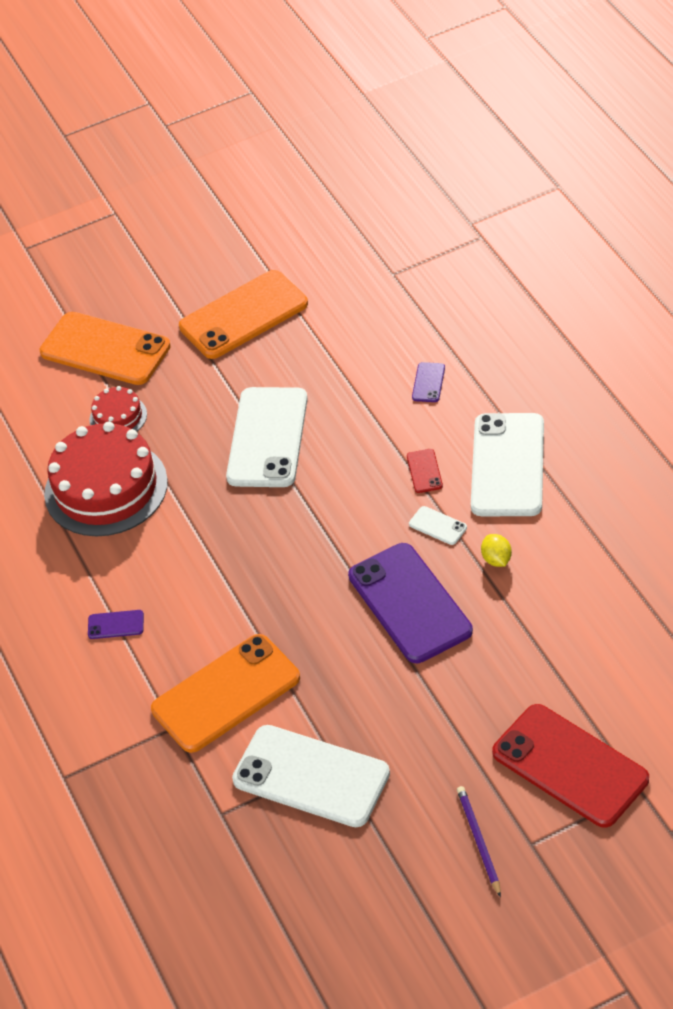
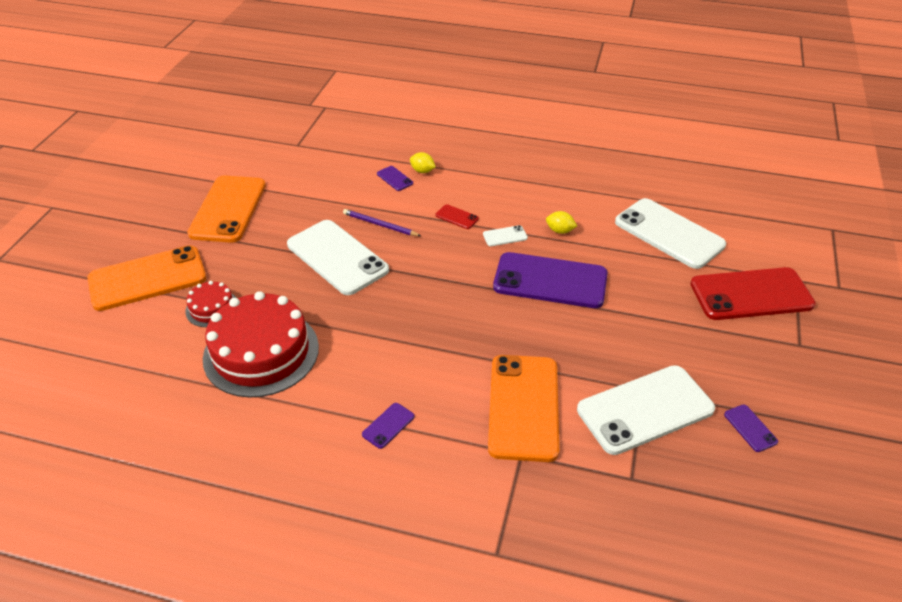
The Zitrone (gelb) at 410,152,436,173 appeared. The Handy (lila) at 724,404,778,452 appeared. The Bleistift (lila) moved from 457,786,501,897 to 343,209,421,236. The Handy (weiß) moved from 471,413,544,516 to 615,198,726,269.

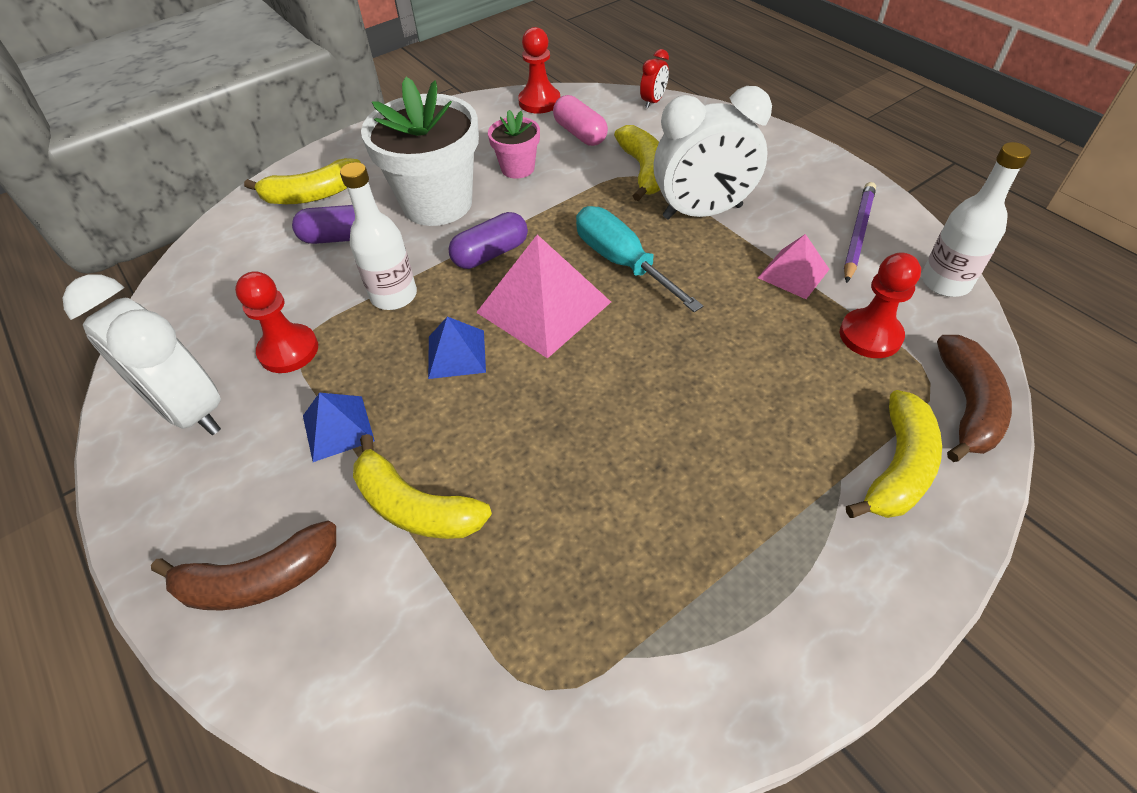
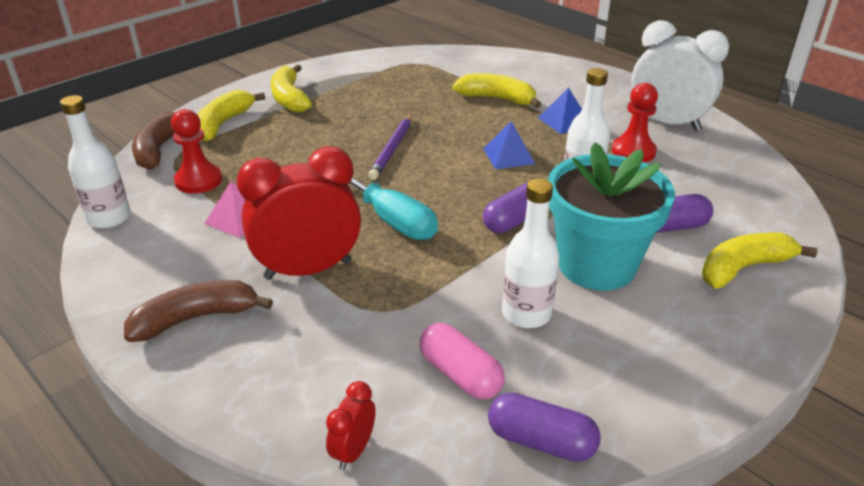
The Pyramide (rosa) at 476,234,611,358 disappeared. The Banane (braun) moved from 151,520,336,611 to 124,280,273,342. The Banane (gelb) moved from 614,125,660,201 to 271,64,312,113. The Bleistift (lila) moved from 844,182,876,283 to 368,114,412,180. The Blumentopf (rosa) at 488,110,540,179 was replaced by the Flasche (weiß) at 502,179,559,328. The Bauer (rot) at 518,27,560,113 was replaced by the Kapsel (lila) at 488,393,601,462. The Blumentopf (weiß) at 361,77,479,226 became the Blumentopf (türkis) at 548,142,675,291. The Wecker (weiß) at 653,86,772,219 became the Wecker (rot) at 237,147,361,280.

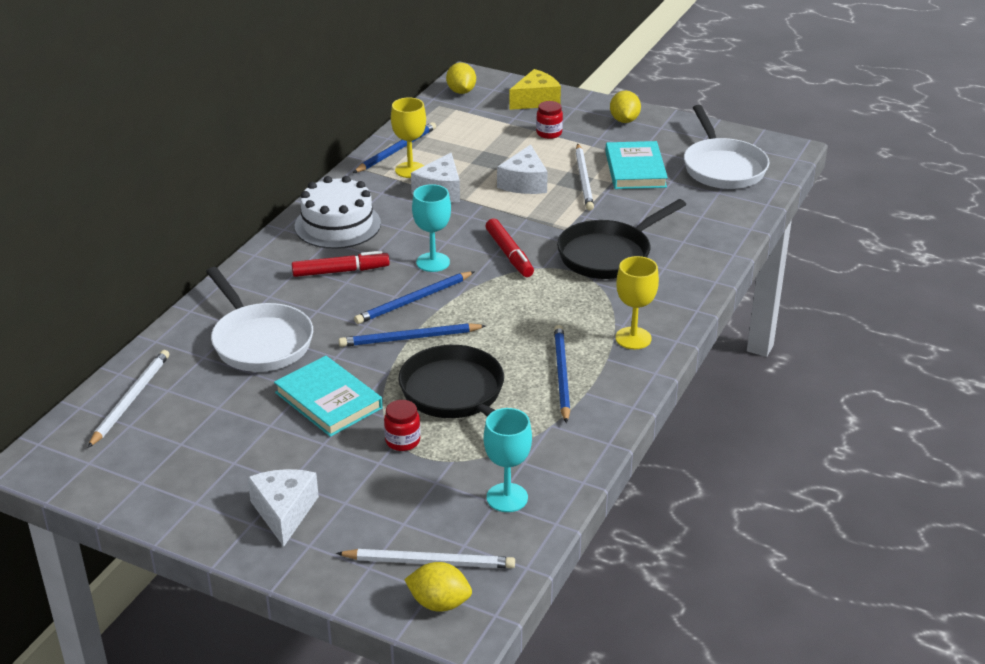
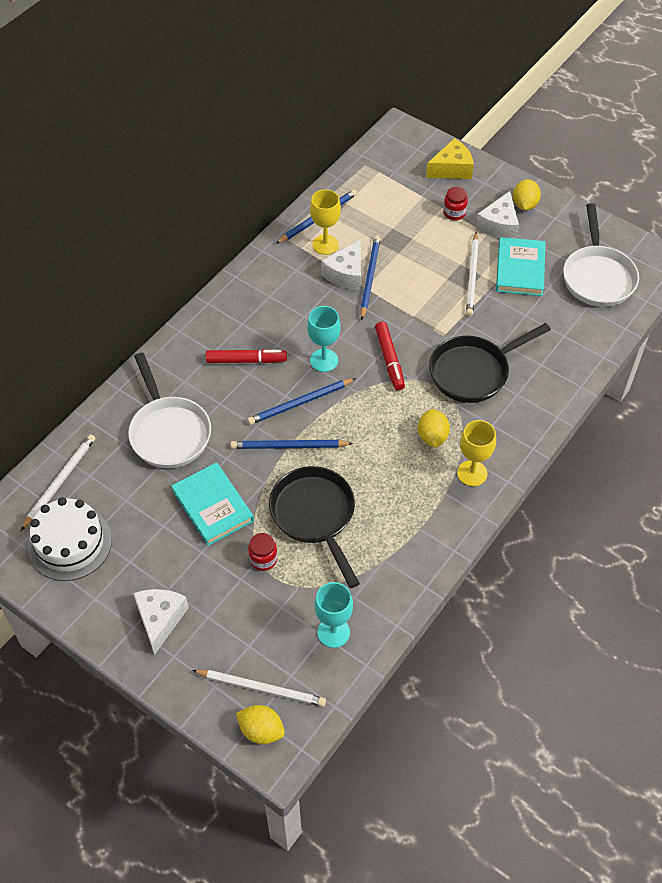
The Kuchen (weiß) moved from 295,176,381,249 to 28,497,112,581. The Zitrone (gelb) moved from 446,63,476,94 to 418,409,450,448. The Käse (weiß) moved from 497,145,548,194 to 476,191,519,239. The Bleistift (blau) moved from 554,325,570,423 to 360,235,381,320.

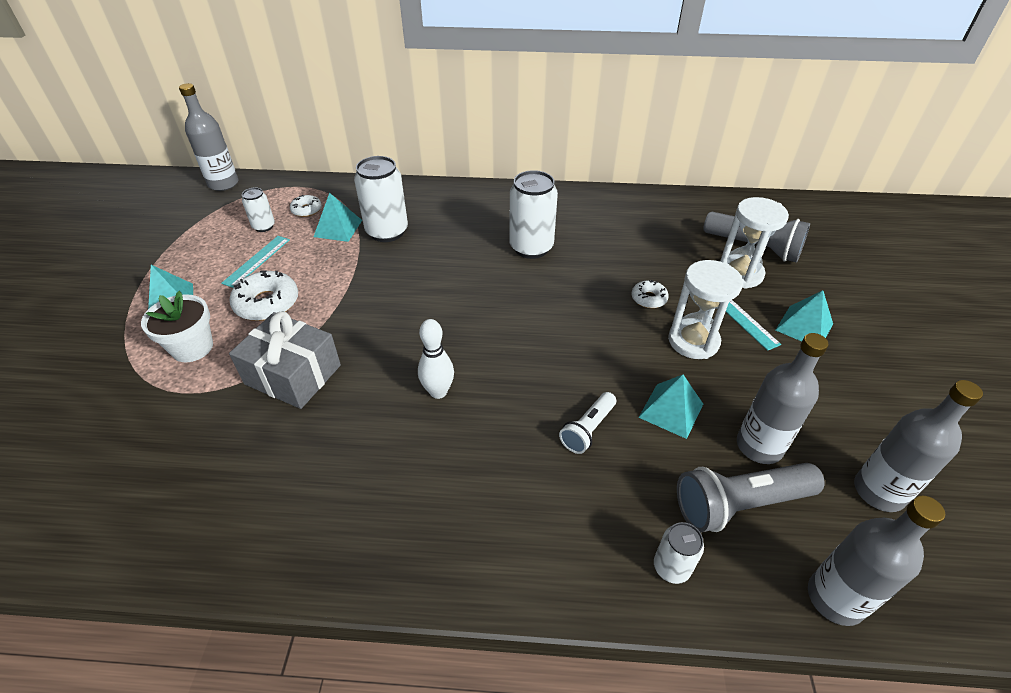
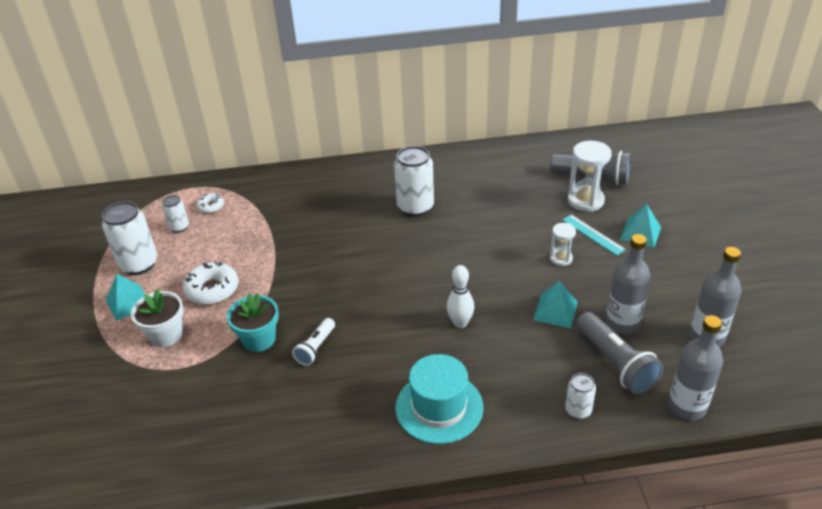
The Flasche (grau) at 179,83,238,191 disappeared. The Lineal (türkis) at 221,236,290,288 disappeared. The Pyramide (türkis) at 314,193,362,242 disappeared. The Donut (weiß) at 632,280,669,308 disappeared. The Hut (türkis) at 395,354,483,444 appeared. The Dose (weiß) moved from 354,156,408,242 to 102,201,157,275. The Bowlingkegel (weiß) moved from 418,319,454,399 to 447,265,474,328. The Taschenlampe (weiß) moved from 559,392,616,454 to 292,318,335,366. The Geschenk (grau) at 229,311,341,409 was replaced by the Blumentopf (türkis) at 227,293,279,352. The Taschenlampe (grau) at 677,463,825,533 turned 90 degrees counterclockwise. The Sanduhr (weiß) at 668,260,743,359 changed to 0.58 times the size.

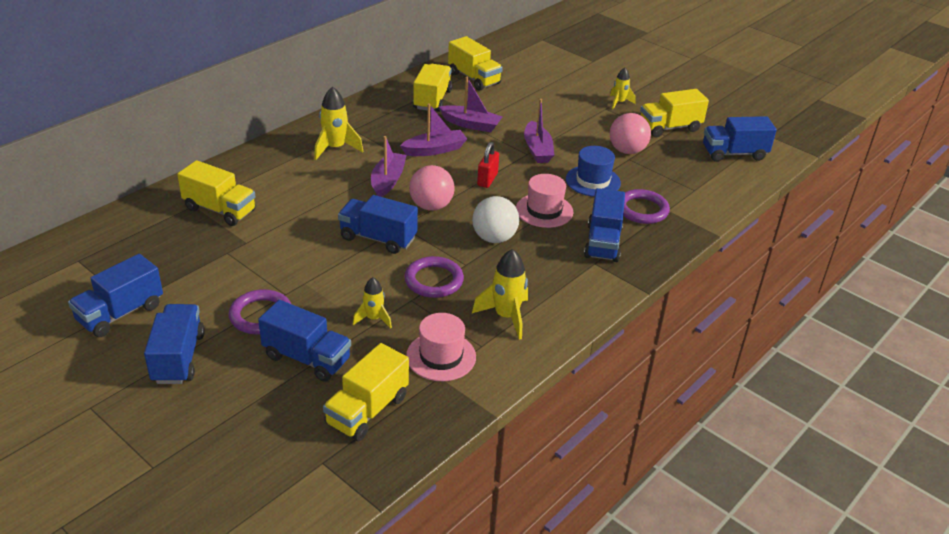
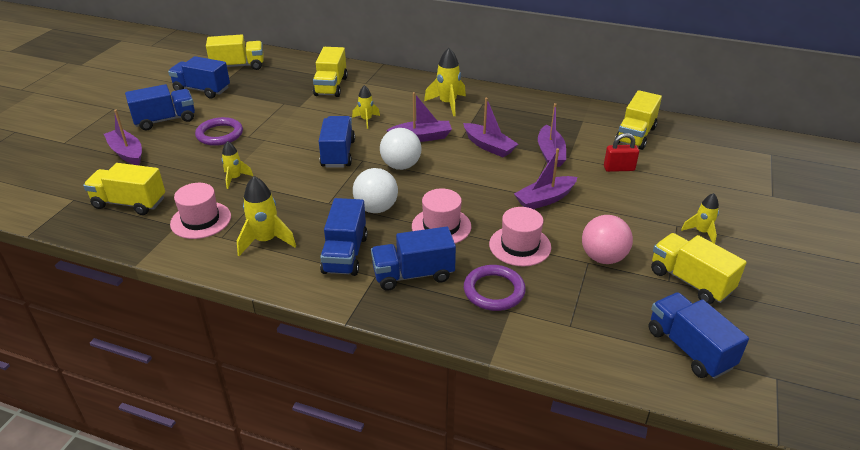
The Ring (lila) at 404,256,464,298 disappeared. The Boot (lila) at 104,109,142,165 appeared. The Rakete (gelb) at 352,85,380,129 appeared. The Lastwagen (blau) moved from 258,300,351,382 to 320,198,368,276. The Lastwagen (gelb) moved from 413,64,453,112 to 206,35,264,70. The Vorhängeschloss (rot) moved from 477,142,499,188 to 604,133,639,172. The Ball (rosa) at 409,165,455,210 became the Ball (weiß) at 380,128,422,170. The Hut (blau) at 566,146,621,197 became the Hut (rosa) at 489,207,551,266.

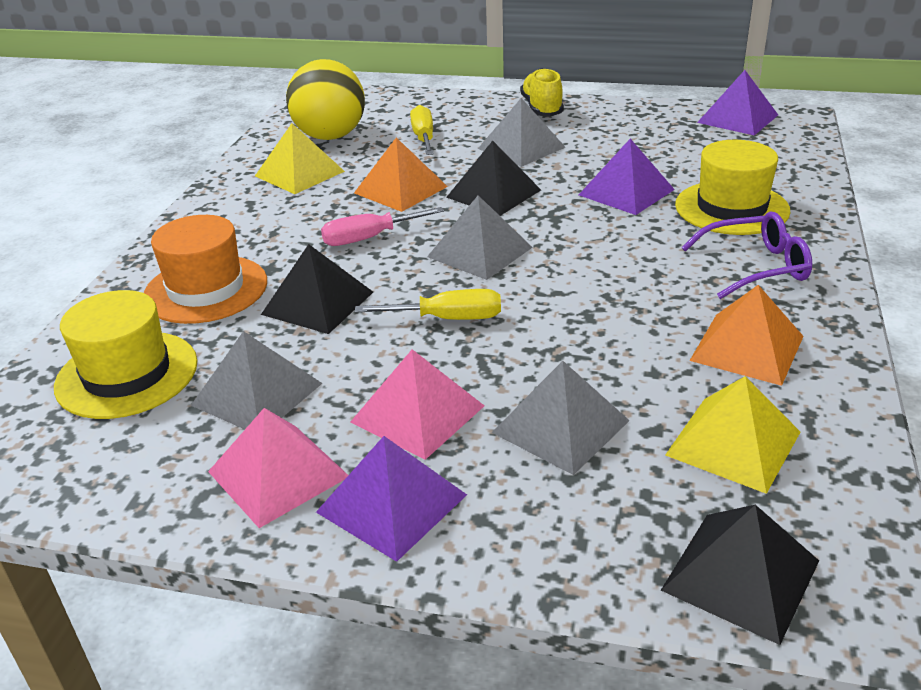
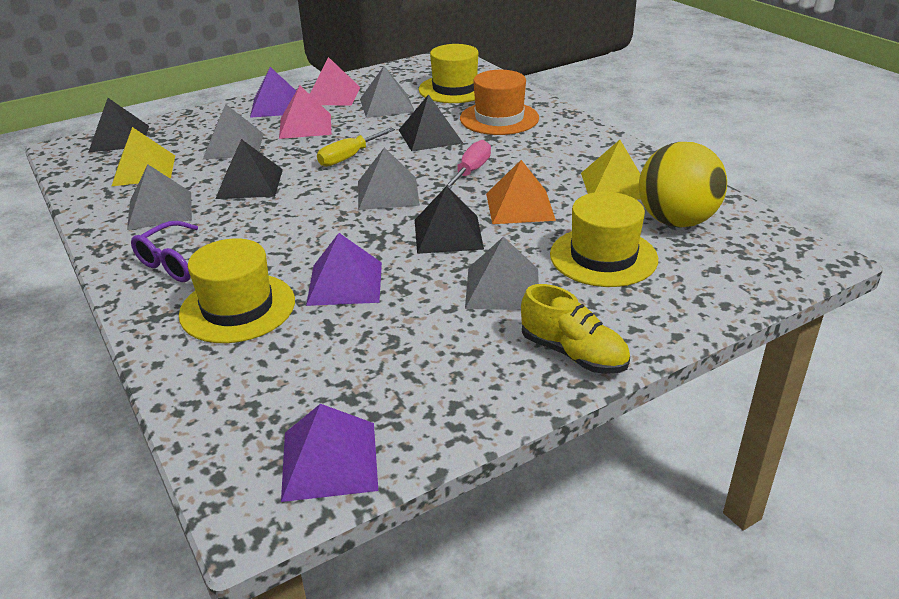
The Pyramide (schwarz) at 216,139,283,199 appeared. The Schraubenzieher (gelb) at 410,105,434,155 was replaced by the Hut (gelb) at 550,192,658,287. The Pyramide (orange) at 690,285,804,386 became the Pyramide (grau) at 127,165,192,230.

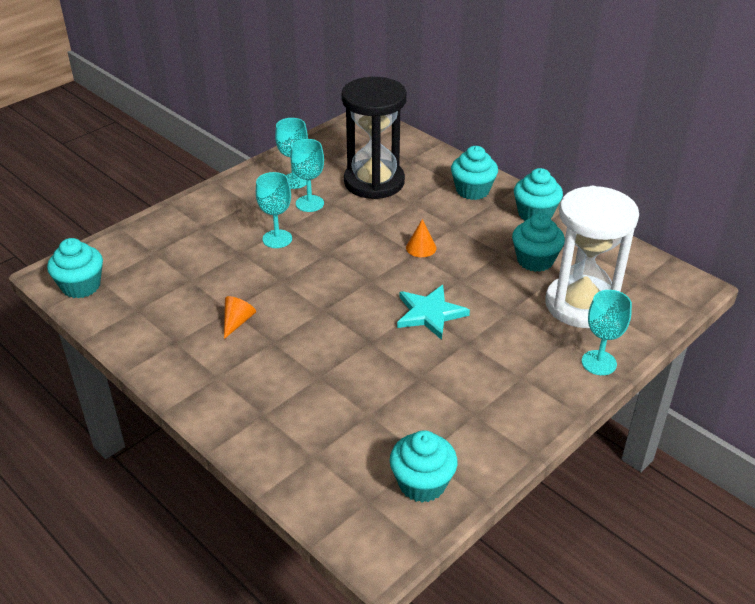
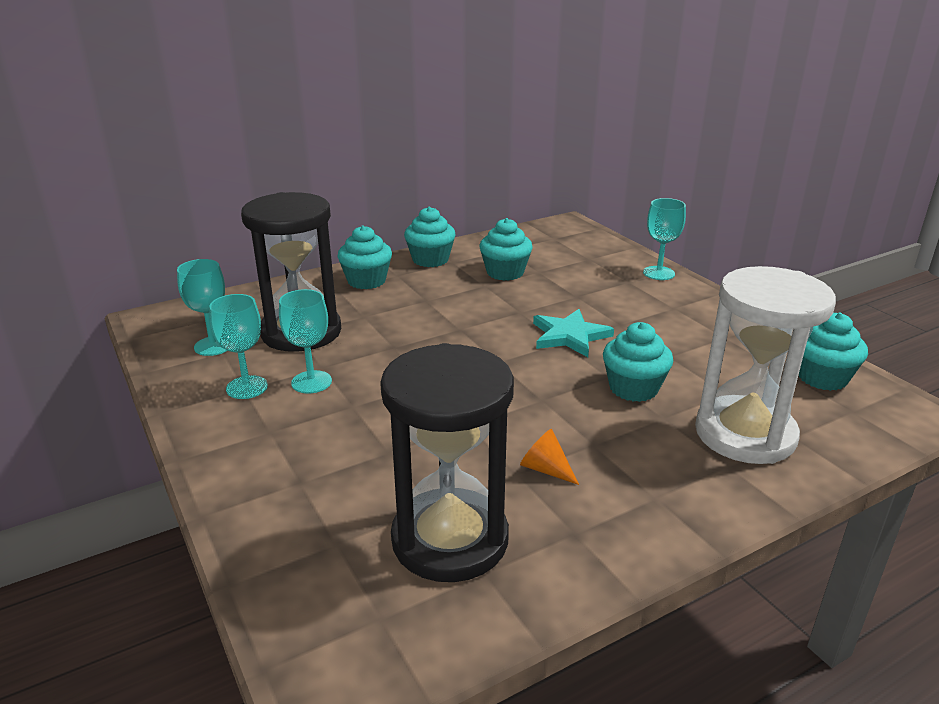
The Kegel (orange) at 406,219,437,257 disappeared. The Sanduhr (schwarz) at 380,343,514,582 appeared. The Muffin (türkis) moved from 47,238,103,298 to 603,322,673,402. The Kelch (türkis) moved from 256,172,292,248 to 177,259,227,356. The Sanduhr (weiß) moved from 545,186,639,328 to 695,266,836,464.

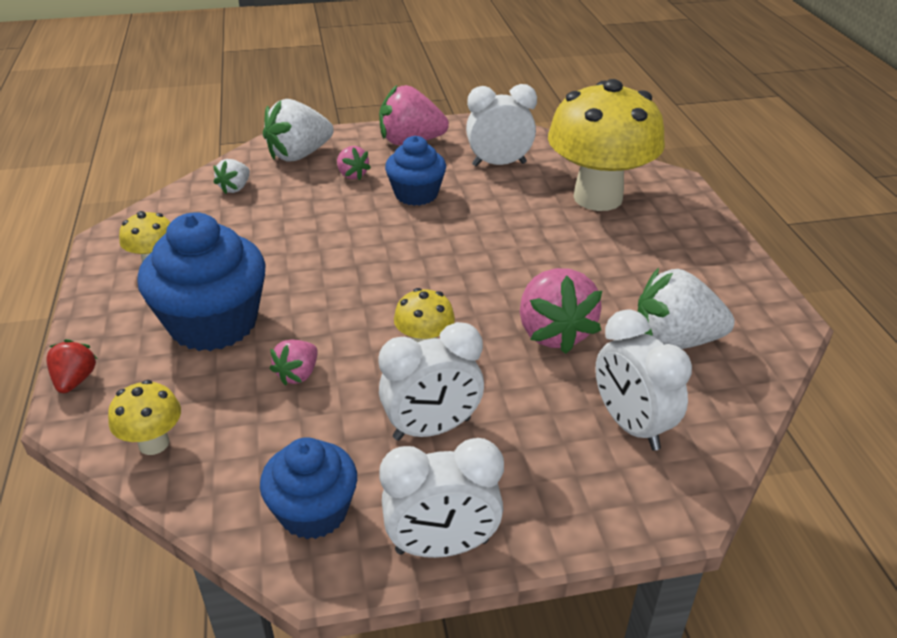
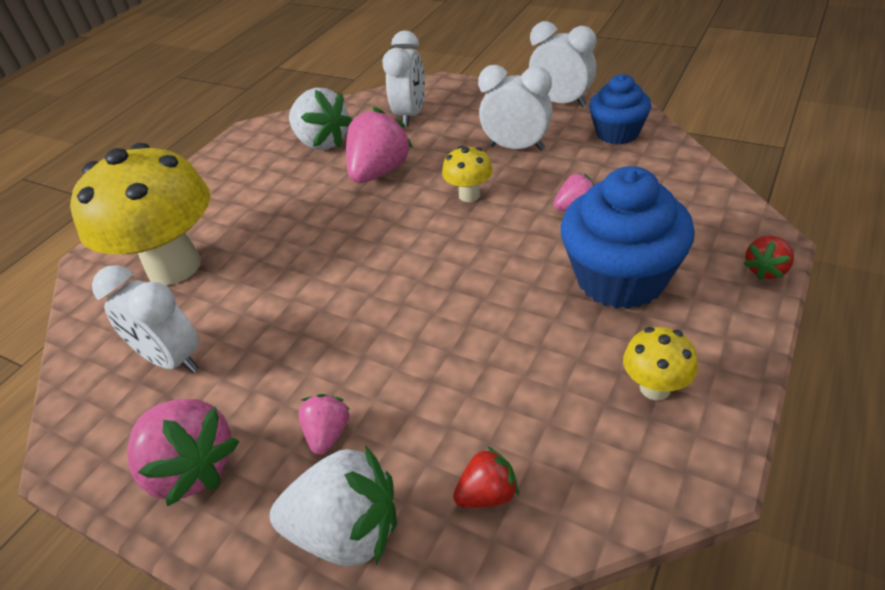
The Pilz (gelb) at 108,380,181,455 disappeared. The Muffin (blau) at 385,136,446,206 disappeared. The Erdbeere (weiß) at 213,159,250,194 became the Erdbeere (rot) at 453,446,519,508.

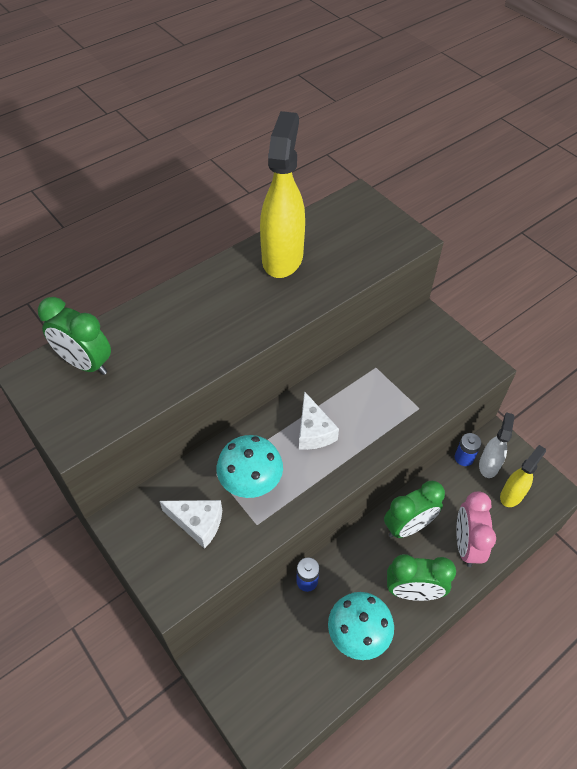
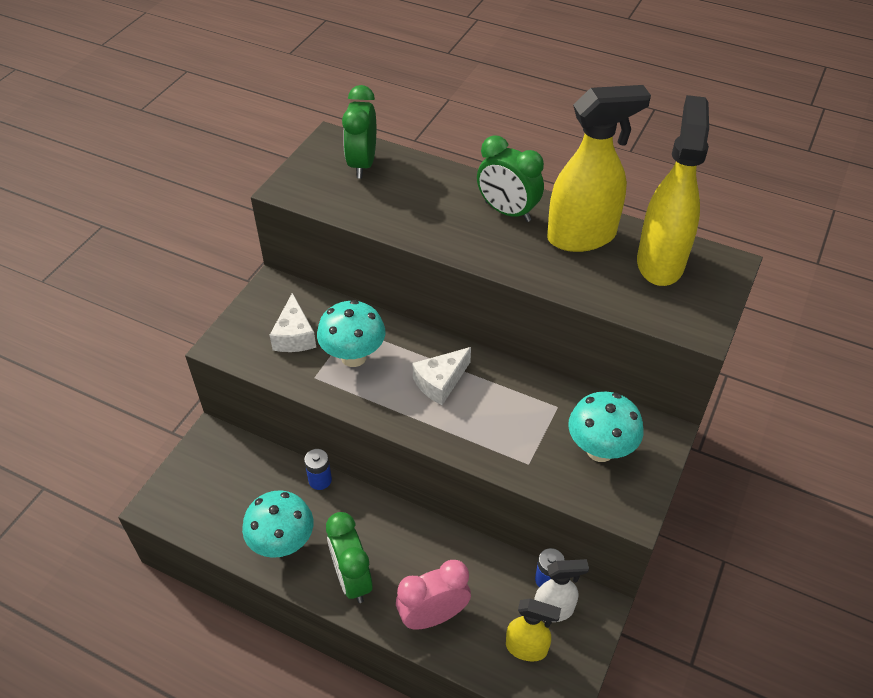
The Pilz (türkis) at 568,392,644,462 appeared. The Sprühflasche (gelb) at 637,95,709,286 appeared. The Wecker (grün) moved from 384,481,445,538 to 477,135,544,222.

